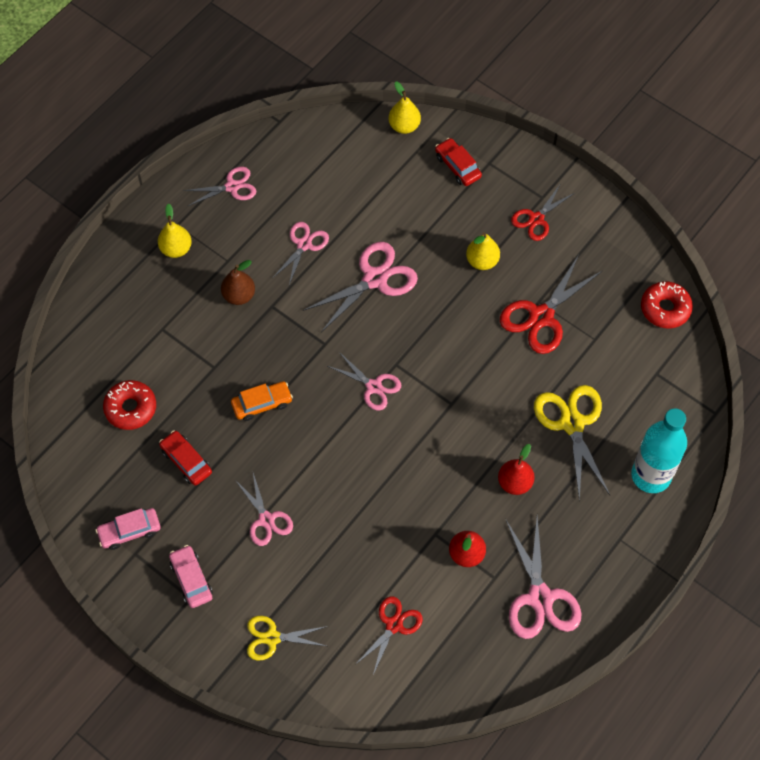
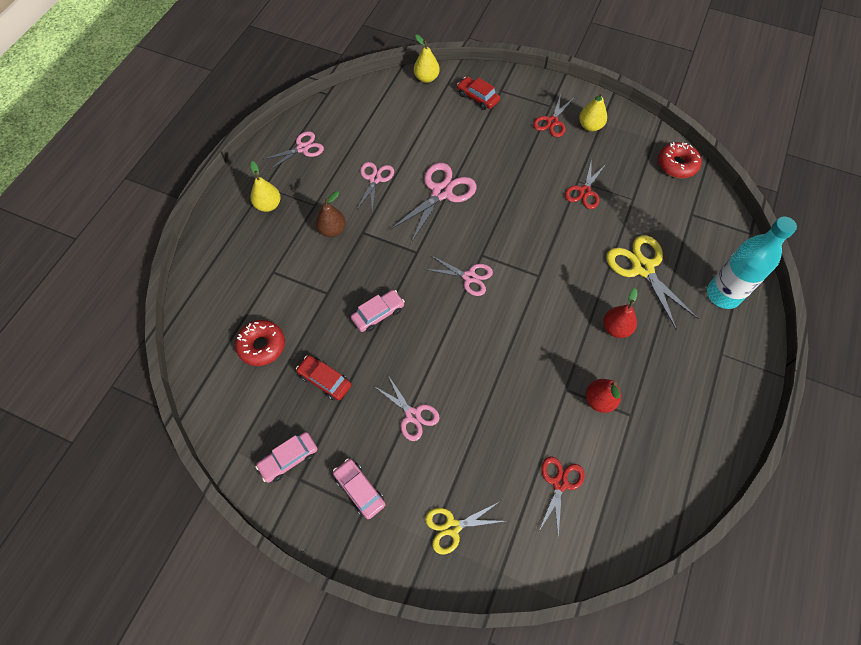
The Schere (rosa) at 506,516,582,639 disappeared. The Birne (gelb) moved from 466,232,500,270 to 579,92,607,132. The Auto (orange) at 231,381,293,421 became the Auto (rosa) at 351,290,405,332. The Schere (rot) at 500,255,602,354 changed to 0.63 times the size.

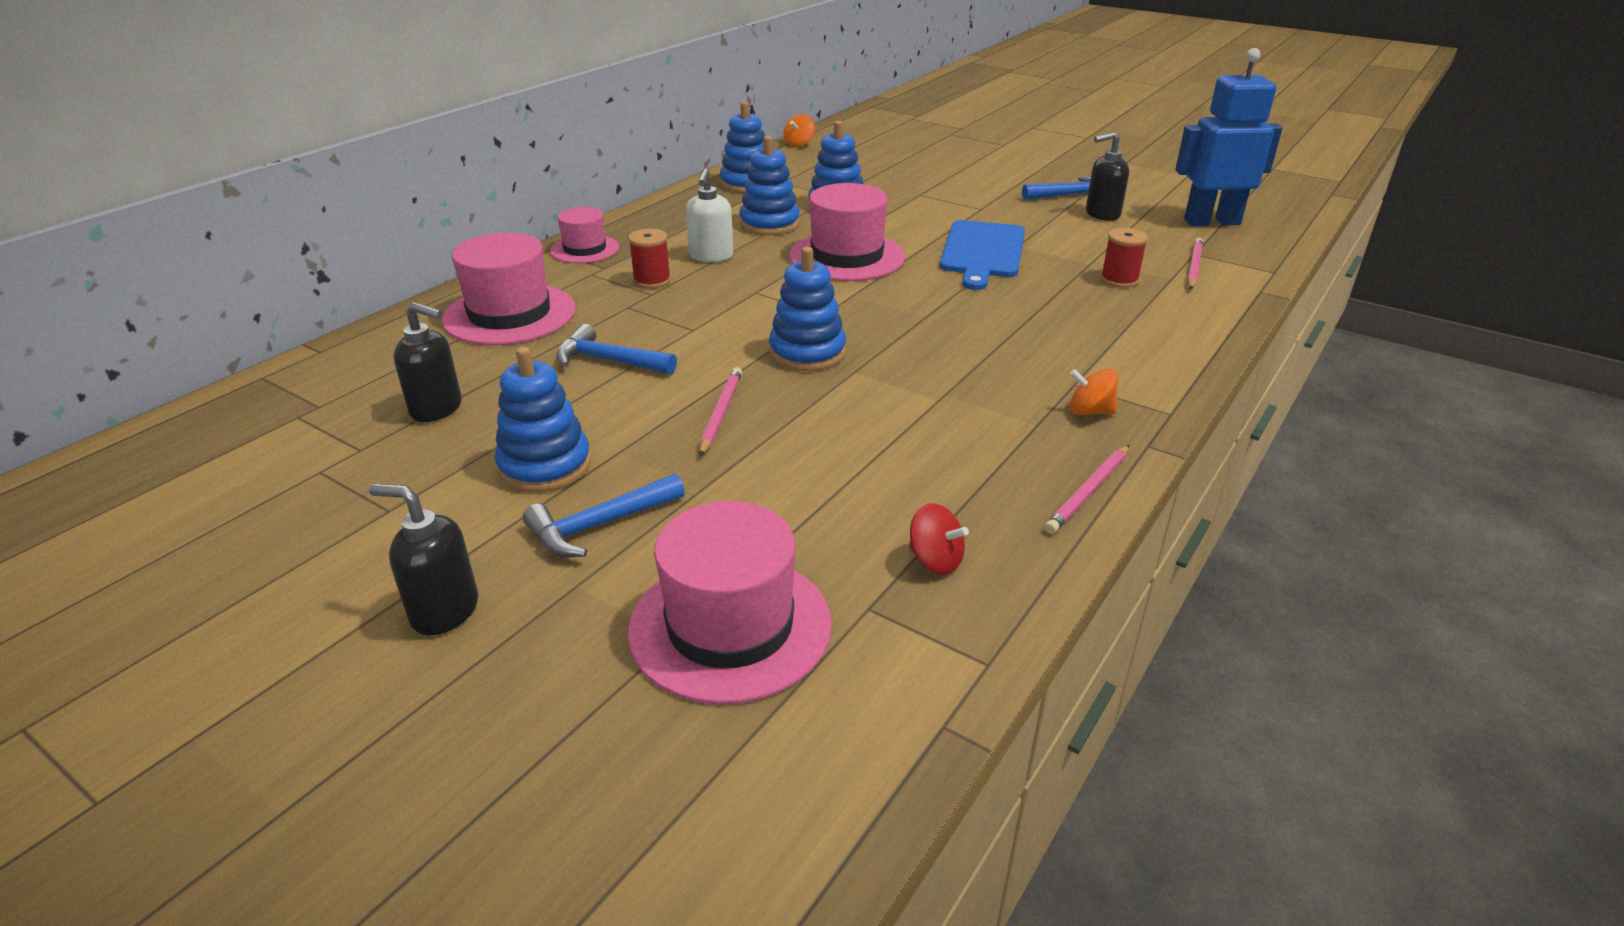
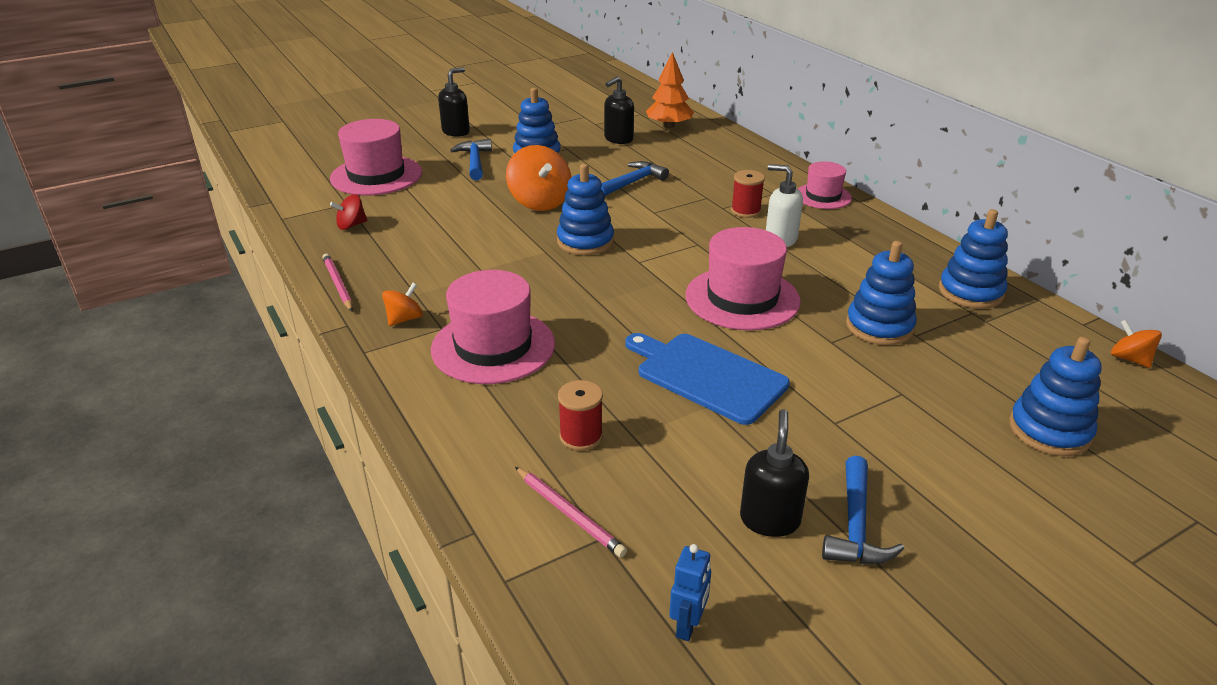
The Baum (orange) at 646,52,694,128 appeared. The Hut (rosa) moved from 442,233,576,345 to 431,270,555,384. The Stapelspielzeug (blau) moved from 739,136,800,235 to 1009,337,1102,456. The Bleistift (rosa) at 699,367,742,456 was replaced by the Kreisel (orange) at 506,145,571,211. The Roboter (blau) at 1175,48,1282,226 changed to 0.43 times the size.

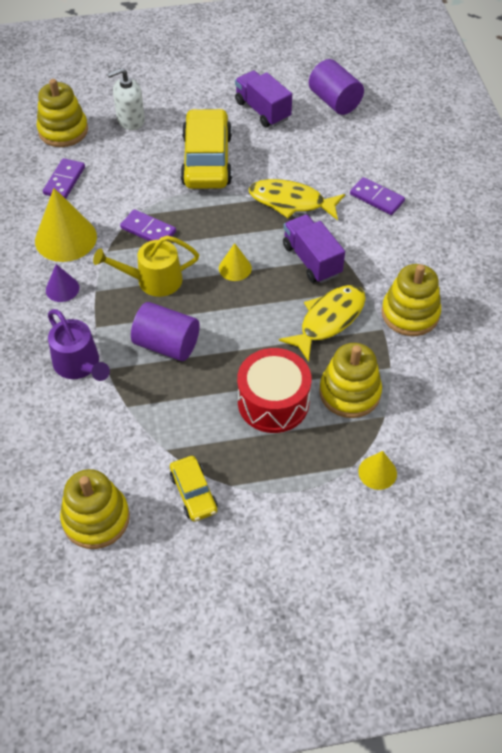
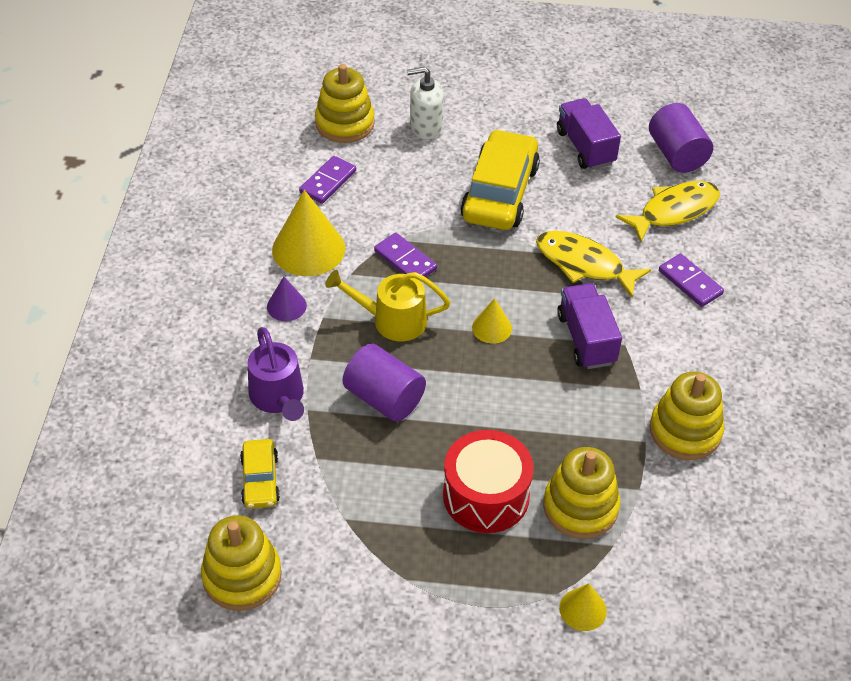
The Auto (gelb) moved from 170,456,218,522 to 240,439,280,509. The Fisch (gelb) moved from 279,285,366,362 to 615,181,720,242.

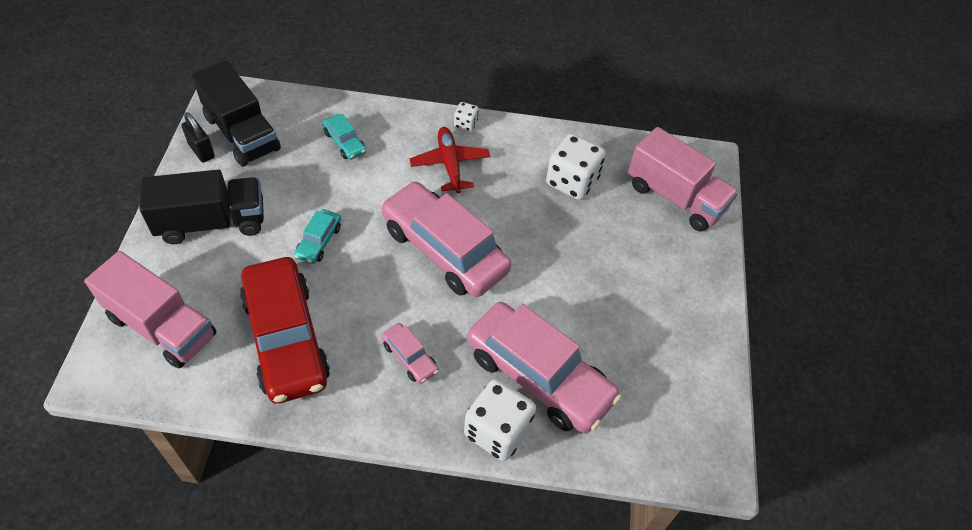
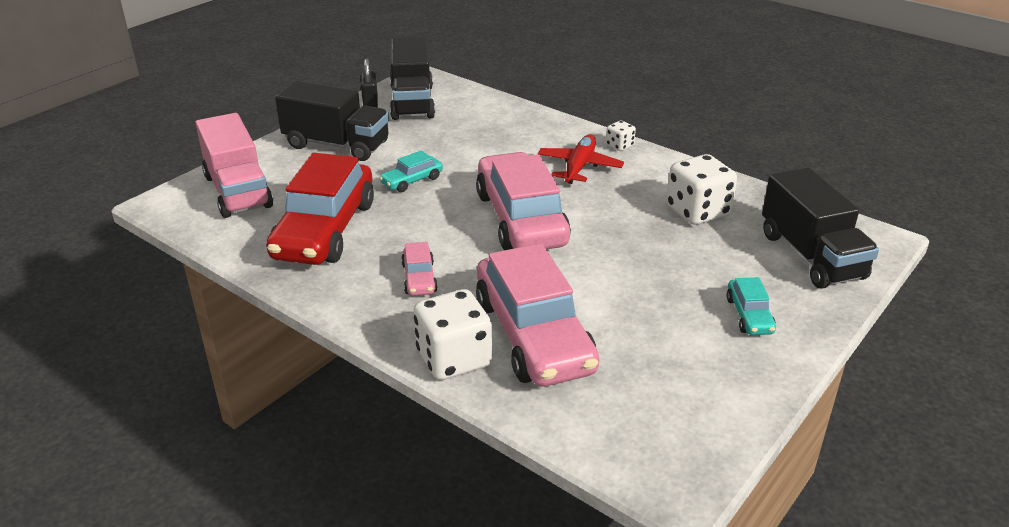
The Auto (türkis) moved from 323,114,366,160 to 726,277,776,335. The Lastwagen (rosa) at 628,127,739,232 became the Lastwagen (schwarz) at 762,167,879,289.

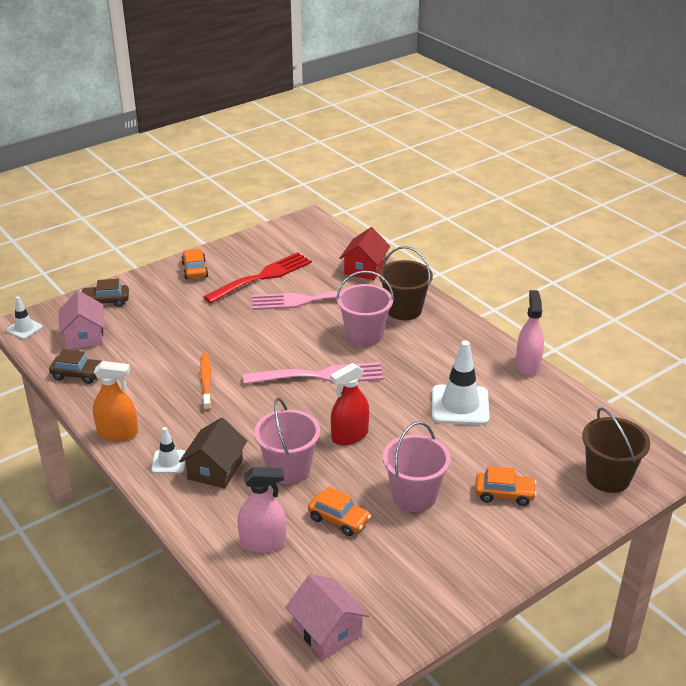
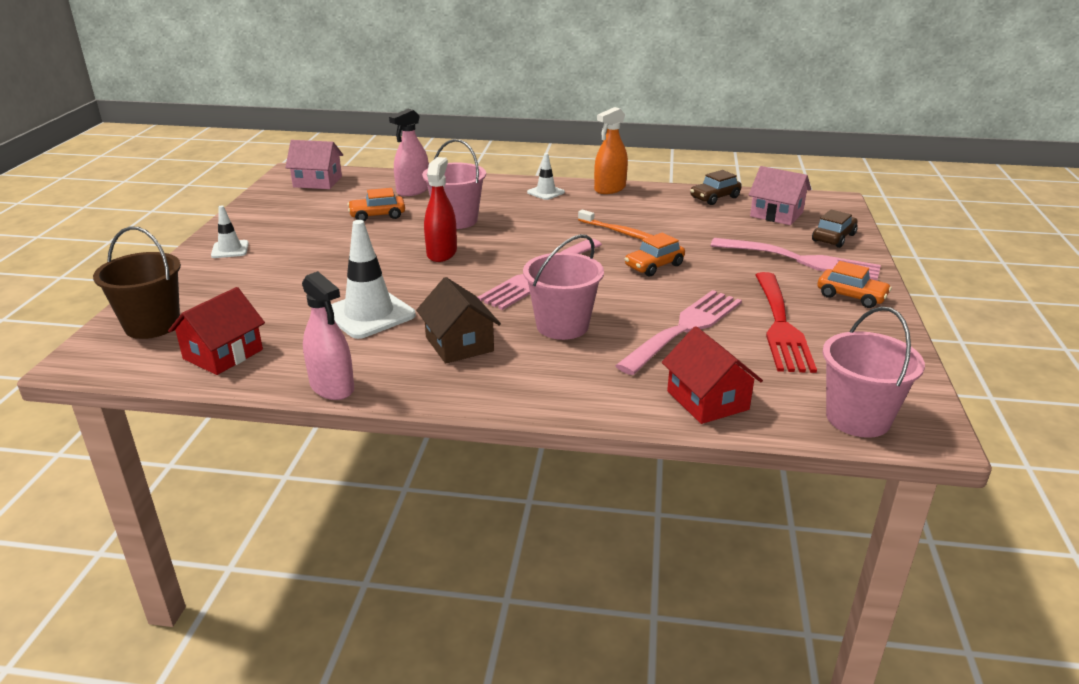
The Eimer (braun) at 379,246,433,320 disappeared. The Haus (rot) at 168,287,265,375 appeared. The Gabel (rosa) at 711,238,881,281 appeared. The Leitkegel (weiß) moved from 6,296,43,339 to 211,205,249,258. The Haus (braun) moved from 179,418,247,489 to 416,277,501,364. The Eimer (rosa) moved from 383,421,451,512 to 823,306,925,438. The Auto (orange) moved from 475,466,537,506 to 625,233,685,276.

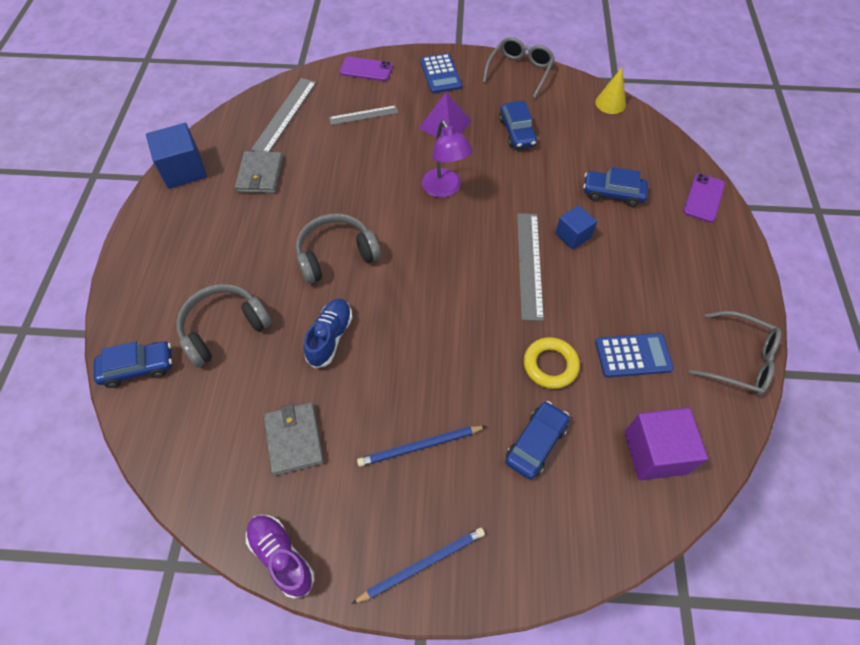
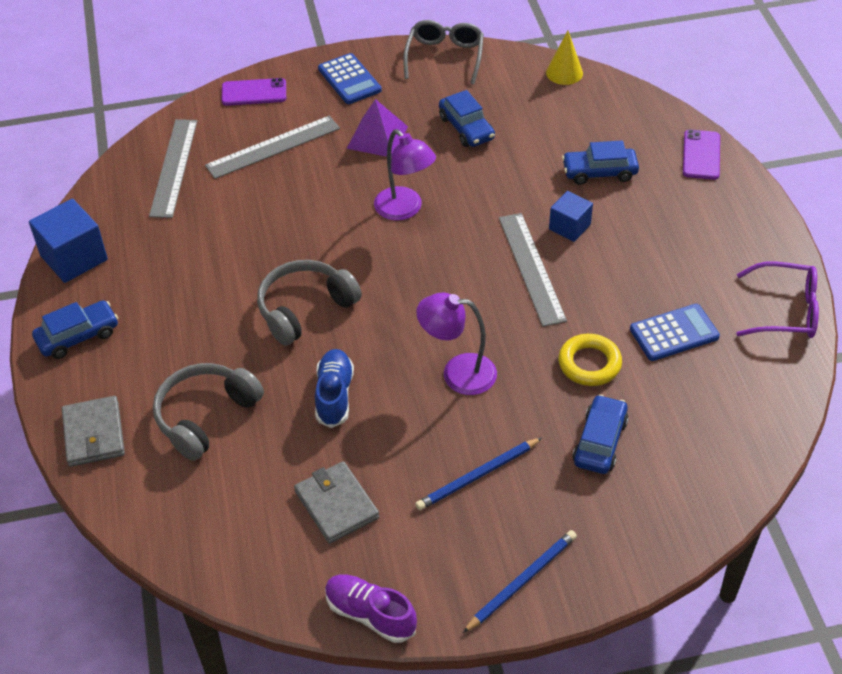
The Kubus (lila) at 624,408,708,480 disappeared. The Lampe (lila) at 416,293,497,395 appeared. The Auto (blau) moved from 94,341,172,388 to 32,300,118,359. The Geldbörse (grau) moved from 235,151,283,194 to 62,396,125,467. The Brille (grau) at 689,311,782,395 became the Brille (lila) at 736,261,819,338. The Lineal (grau) at 329,105,398,125 changed to 1.60 times the size.

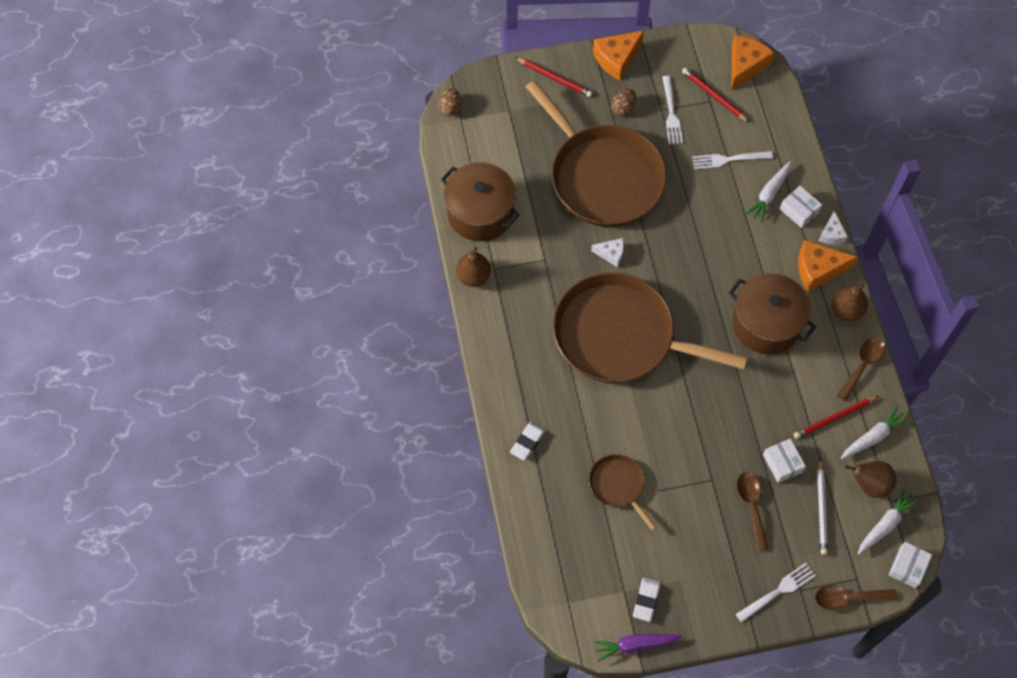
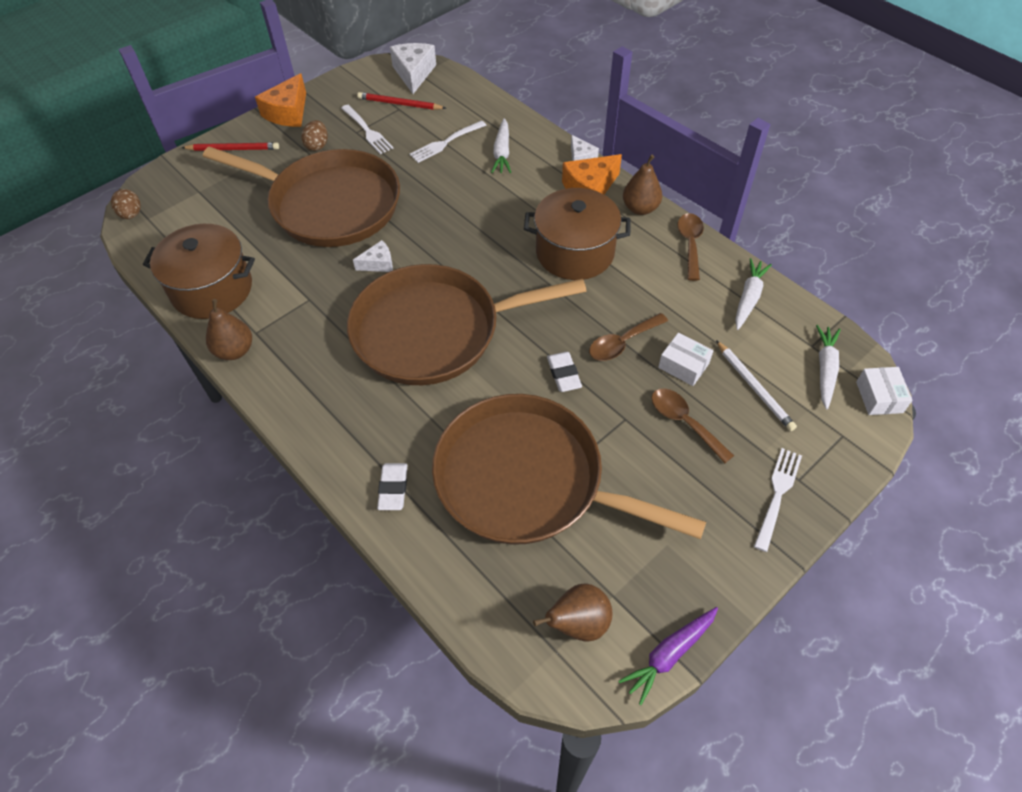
The Schachtel (weiß) at 780,186,822,228 disappeared. The Bleistift (rot) at 794,396,879,439 disappeared. The Radiergummi (weiß) moved from 633,577,661,622 to 547,352,582,392. The Löffel (braun) moved from 815,585,897,610 to 589,313,668,361. The Birne (braun) moved from 844,461,896,498 to 533,583,612,641. The Käse (orange) at 731,35,774,90 became the Käse (weiß) at 390,43,436,94. The Pfanne (braun) at 589,454,657,530 changed to 2.27 times the size.

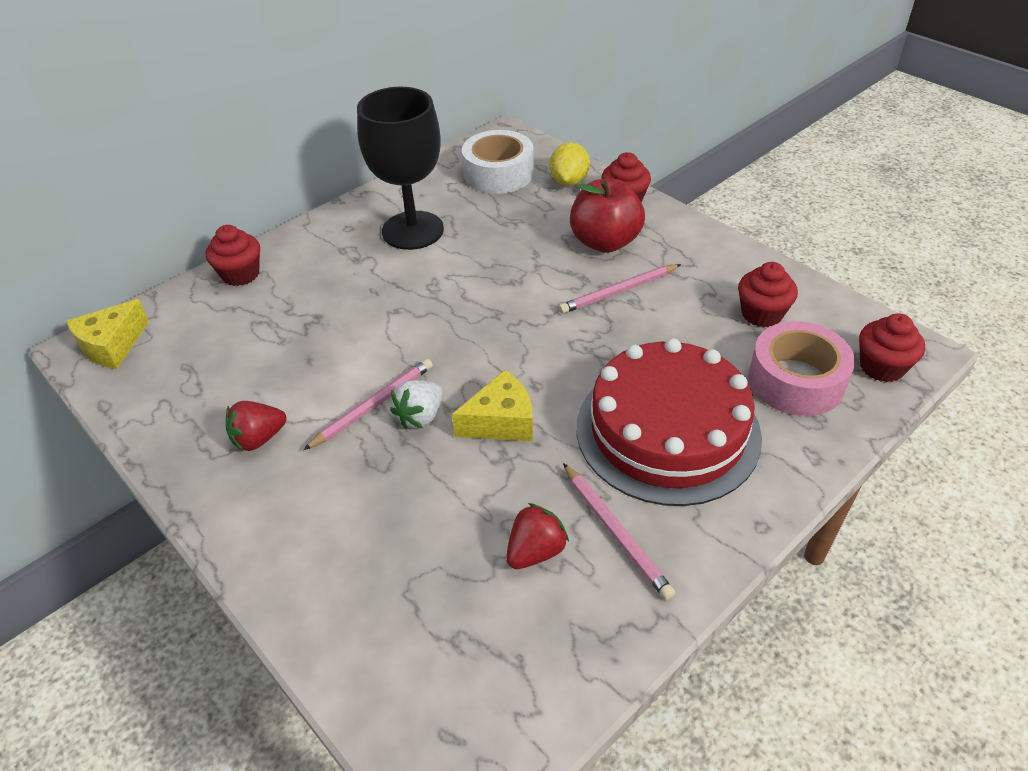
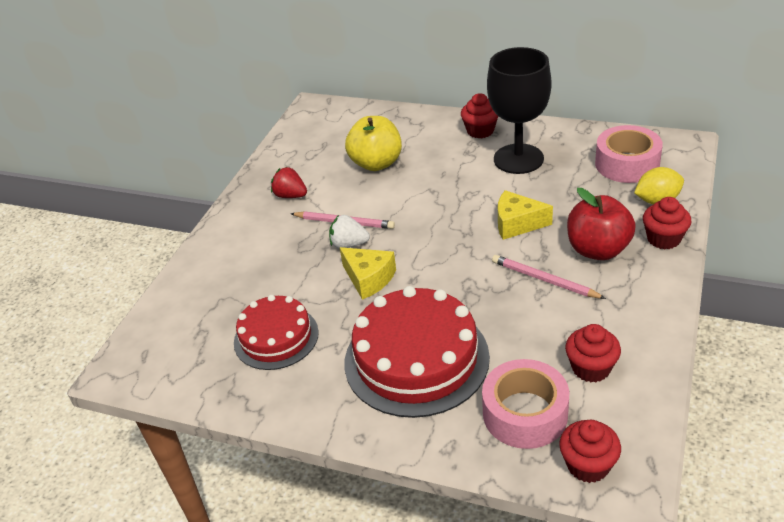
The Bleistift (rosa) at 563,463,675,600 disappeared. The Apfel (gelb) at 345,116,402,171 appeared. The Käse (gelb) moved from 66,299,149,369 to 498,190,553,240. The Muffin (rot) moved from 206,225,260,286 to 461,93,498,138. The Erdbeere (rot) at 506,503,569,569 was replaced by the Kuchen (rot) at 234,295,319,370. The Klebeband (weiß) at 462,130,534,194 became the Klebeband (rosa) at 595,125,663,183.

